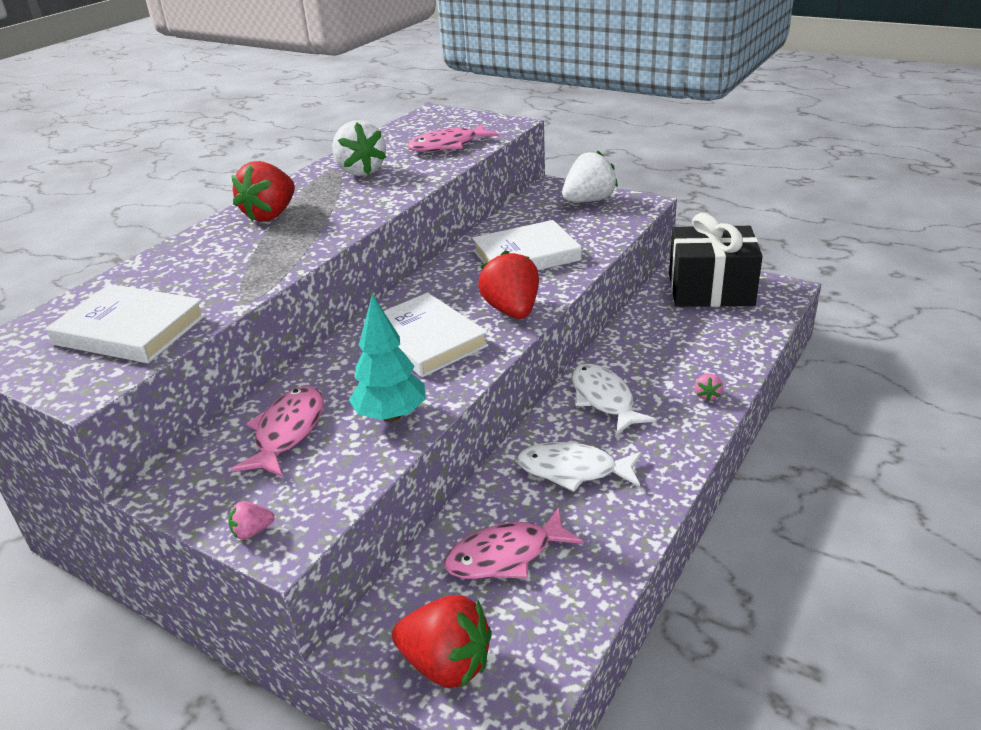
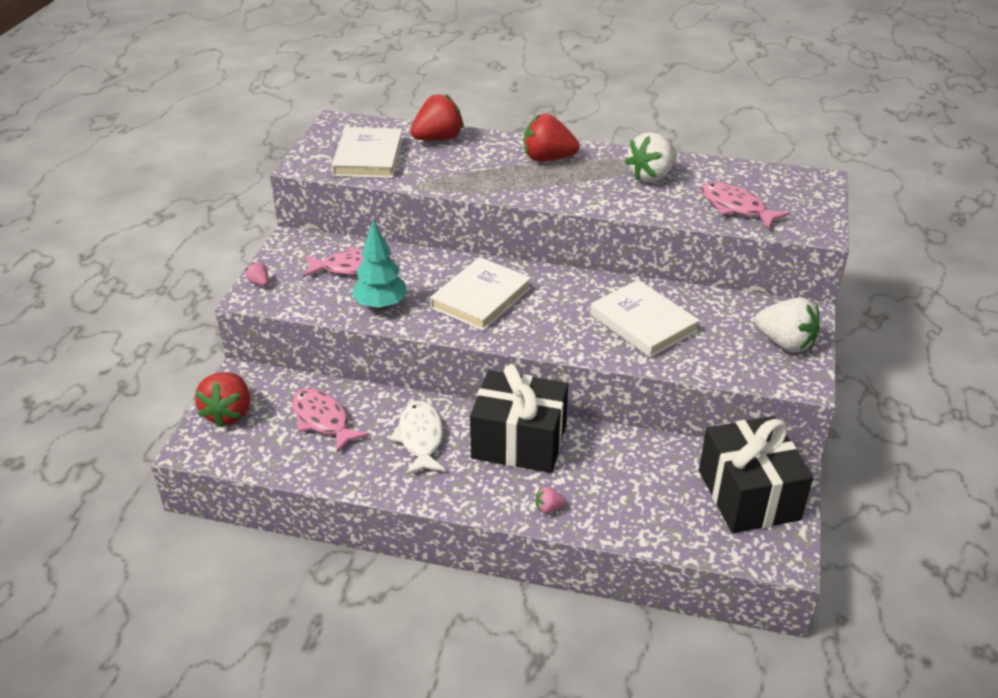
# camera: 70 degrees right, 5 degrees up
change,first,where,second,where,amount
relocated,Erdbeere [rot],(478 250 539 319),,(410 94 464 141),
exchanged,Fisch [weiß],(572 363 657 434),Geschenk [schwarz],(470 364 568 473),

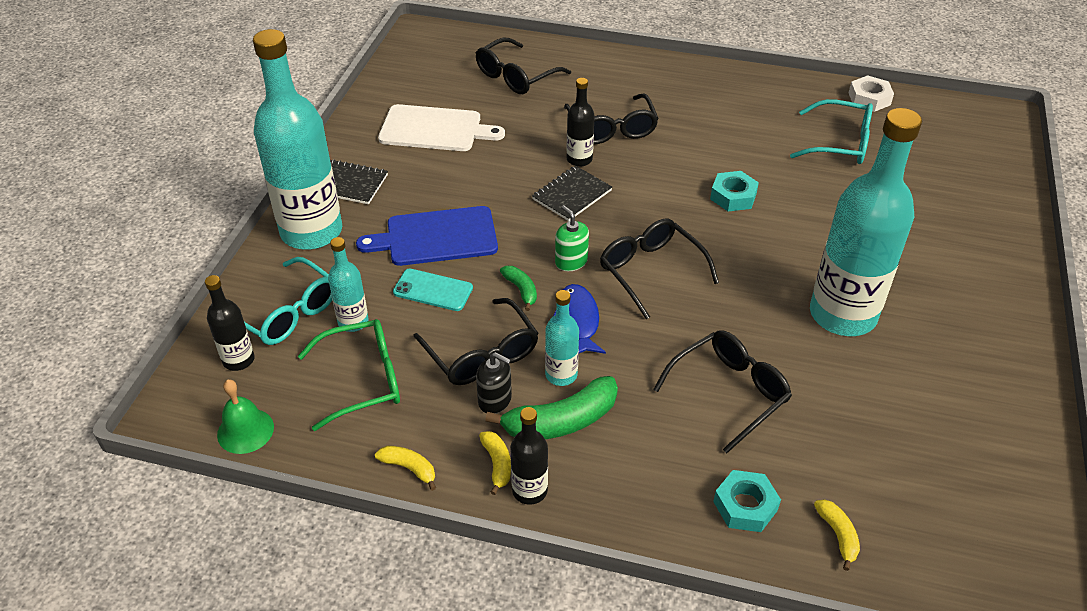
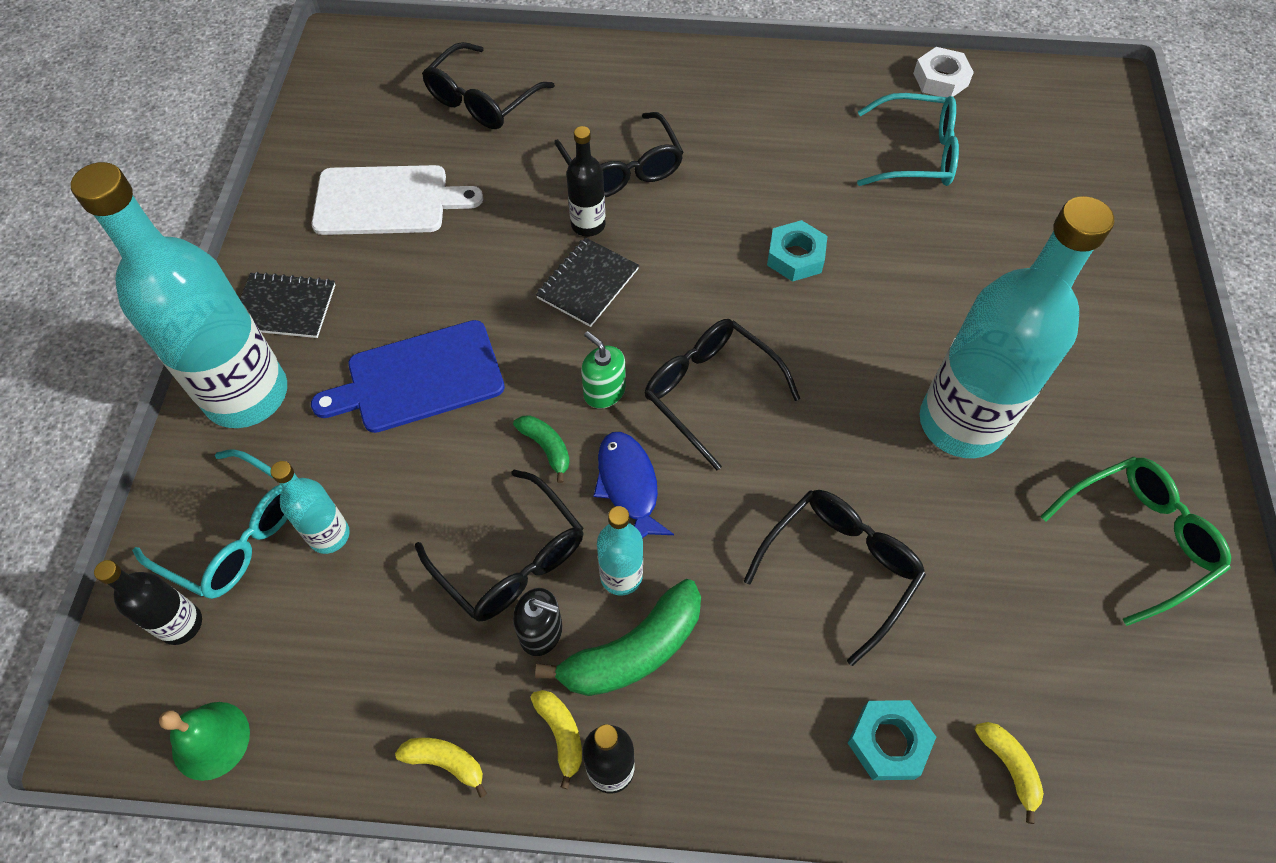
# camera: 10 degrees left, 15 degrees up
change,first,where,second,where,amount
missing,Handy [türkis],(393 269 473 311),,,
relocated,Brille [grün],(298 319 400 431),,(1040 457 1231 626),

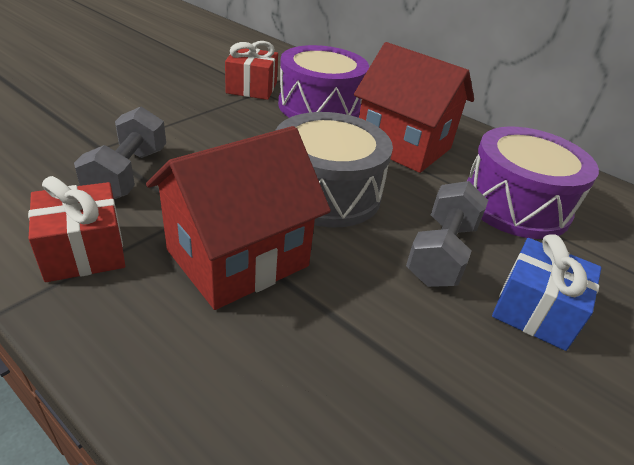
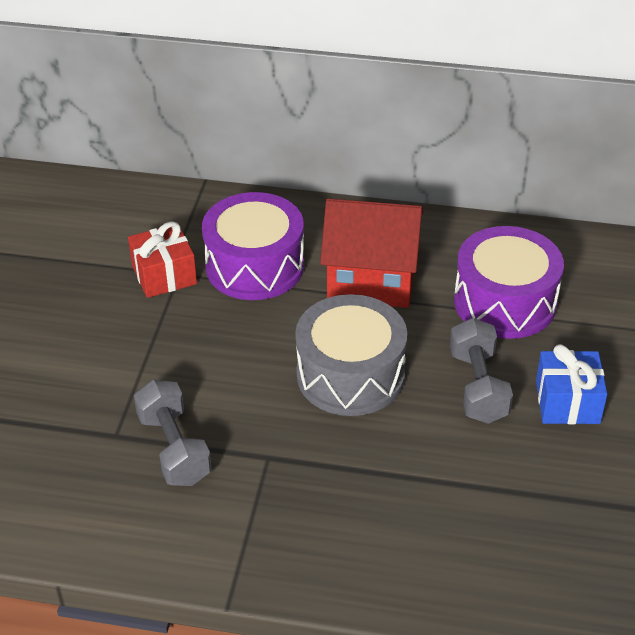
# camera: 25 degrees left, 5 degrees up
change,first,where,second,where,amount
missing,Geschenk [rot],(28 176 125 282),,,
missing,Haus [rot],(146 126 331 310),,,

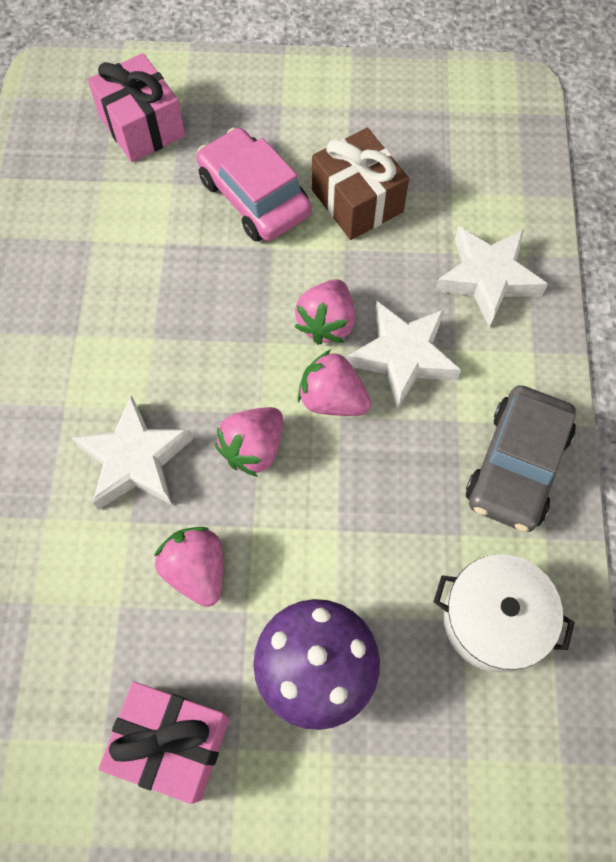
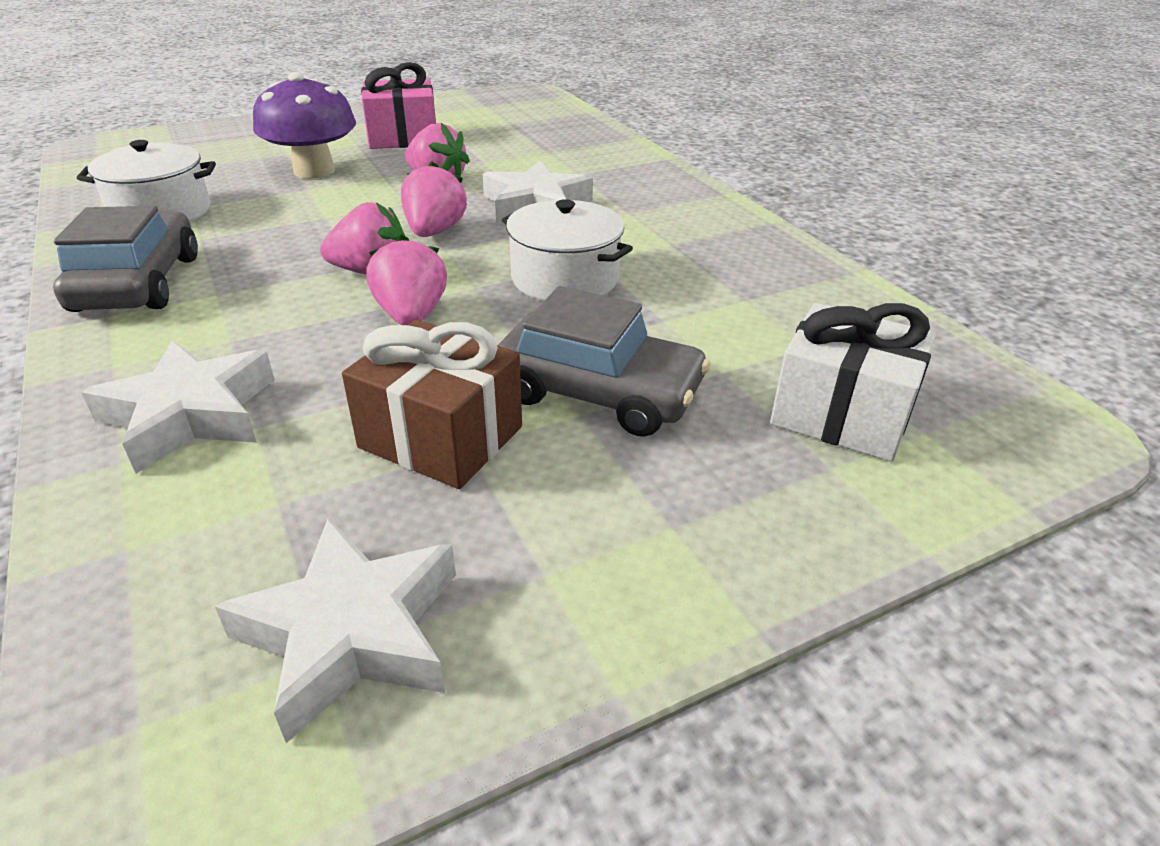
# camera: 150 degrees right, 30 degrees down
change,first,where,second,where,amount
appeared,,,Kochtopf [weiß],(502 199 633 301),
relocated,Stern [weiß],(347 301 461 410),,(215 518 456 743),
colour,Geschenk [rosa],(88 53 185 162),Geschenk [weiß],(770 303 936 462),
colour,Auto [rosa],(196 128 312 242),Auto [grau],(497 286 710 437),

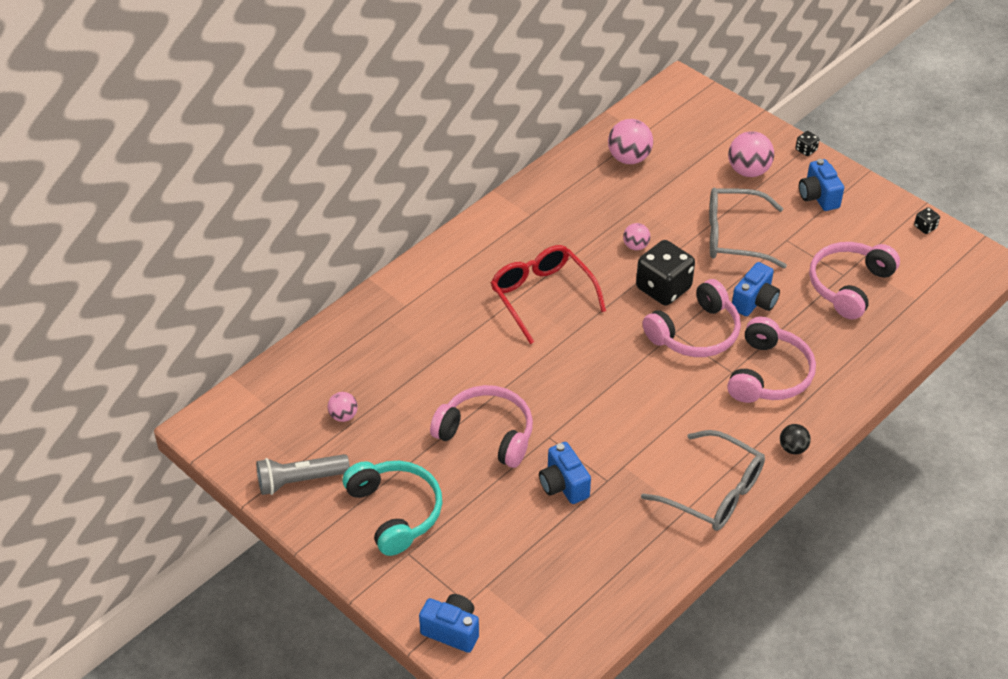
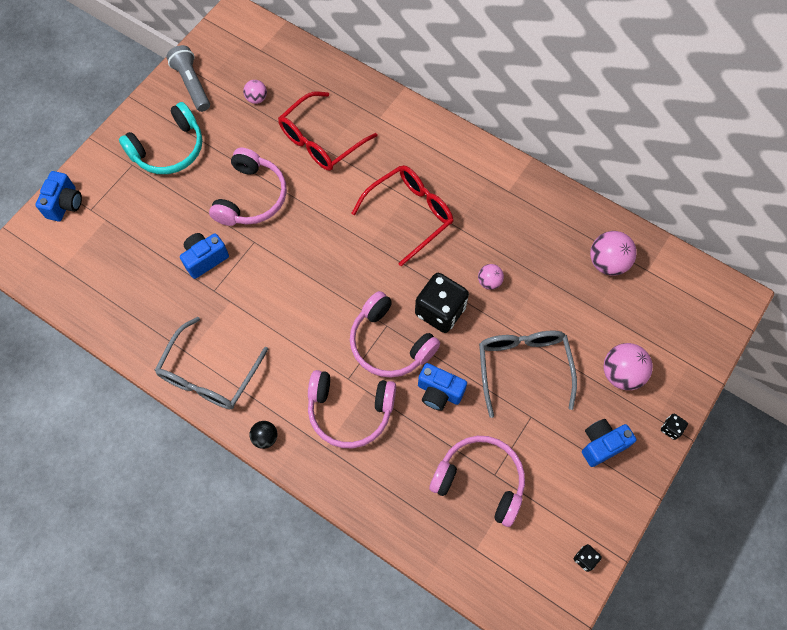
# camera: 80 degrees right, 20 degrees up
change,first,where,second,where,amount
appeared,,,Brille [rot],(278 91 378 171),

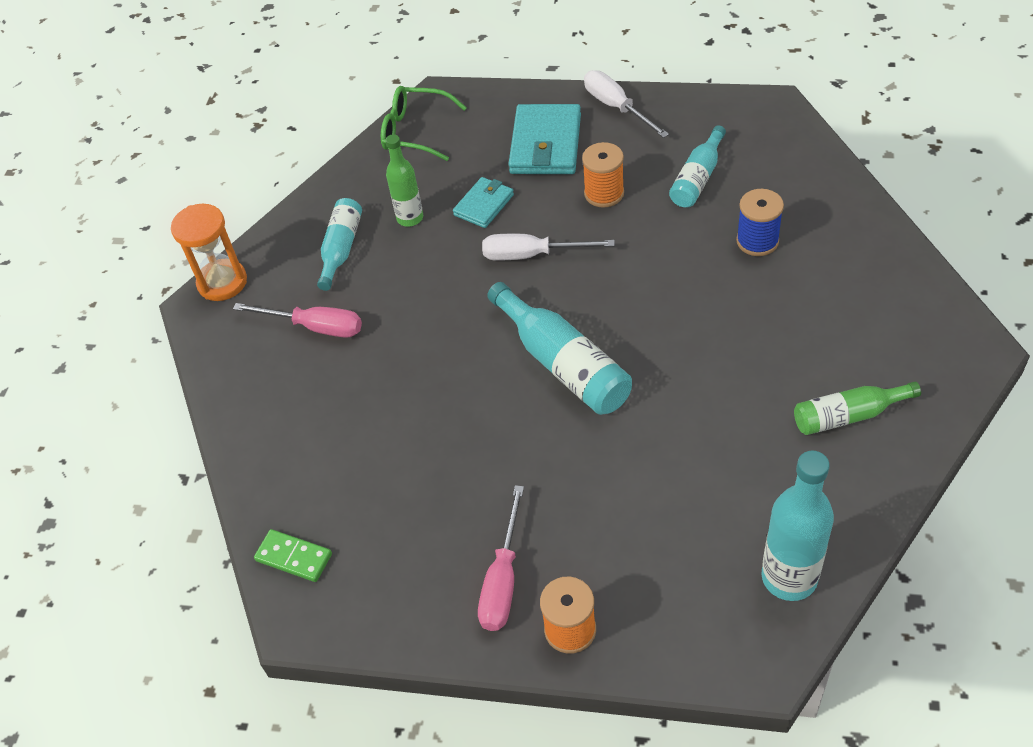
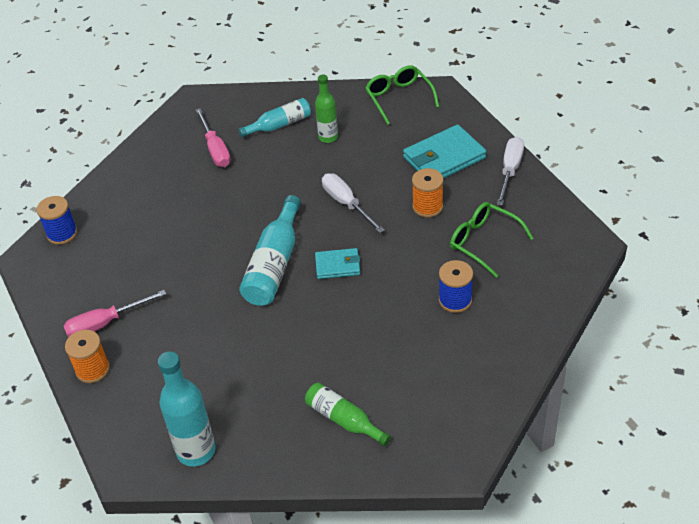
# camera: 50 degrees right, 5 degrees down
change,first,where,second,where,amount
missing,Sanduhr [orange],(171 204 247 301),,,
relocated,Geldbörse [türkis],(453 177 514 228),,(315 248 360 279),
exchanged,Dominostein [grün],(254 529 332 582),Garnrolle [blau],(37 196 77 245),
exchanged,Flasche [türkis],(669 125 726 208),Brille [grün],(450 202 534 278),

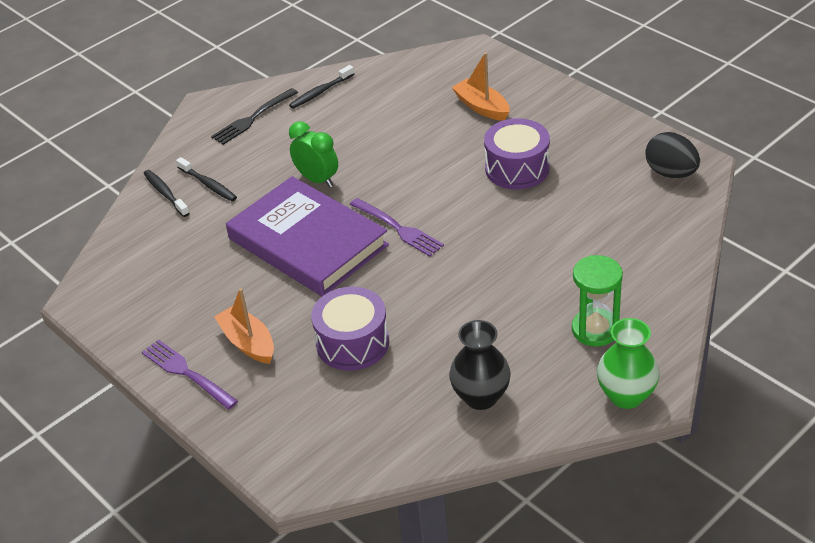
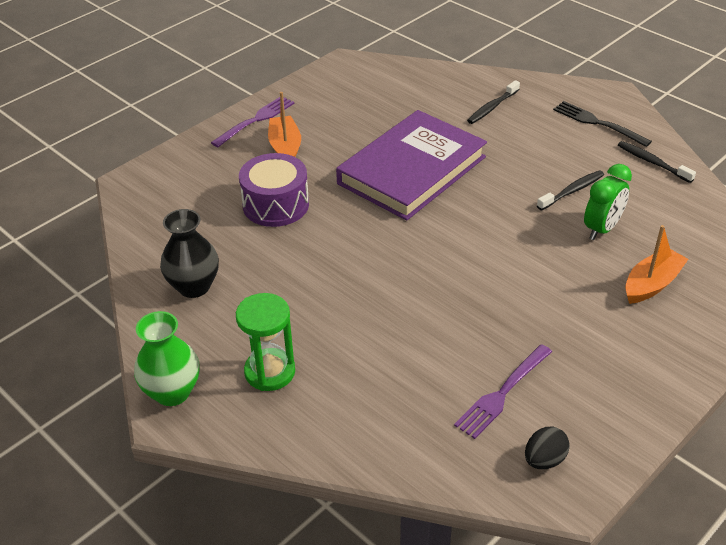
# camera: 85 degrees right, 0 degrees up
change,first,where,second,where,amount
missing,Trommel [lila],(484 118 550 190),,,
relocated,Zahnbürste [schwarz],(144 170 190 217),,(537 170 604 210),
relocated,Wecker [grün],(289 121 338 188),,(584 164 632 240),
relocated,Gabel [lila],(350 198 444 256),,(454 344 552 439),
spun,Boot [orange],(214 288 274 364),,(268 92 301 157),60 degrees counterclockwise
size,Ei [schwarz],(645 132 700 178),,(525 427 570 469),x0.66

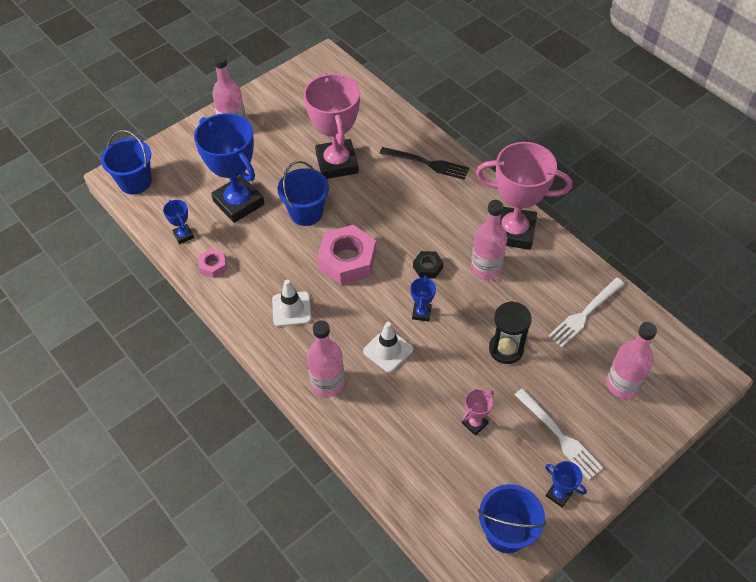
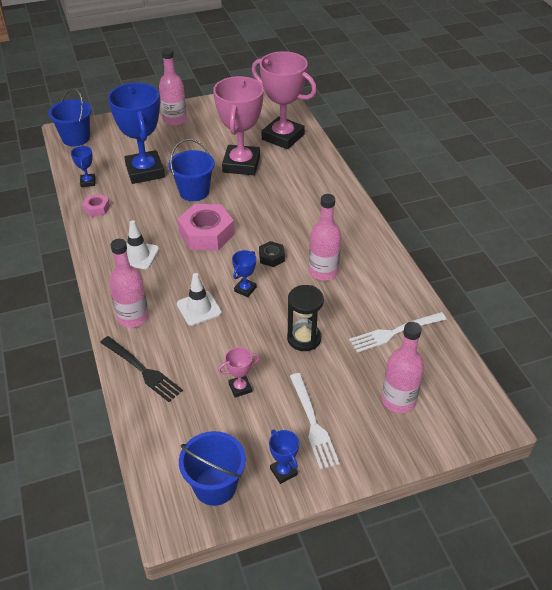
# camera: 20 degrees right, 10 degrees down
change,first,where,second,where,amount
relocated,Gabel [schwarz],(379 147 469 180),,(100 336 183 402),
relocated,Pokal [rosa],(476 142 572 250),,(252 51 317 149),

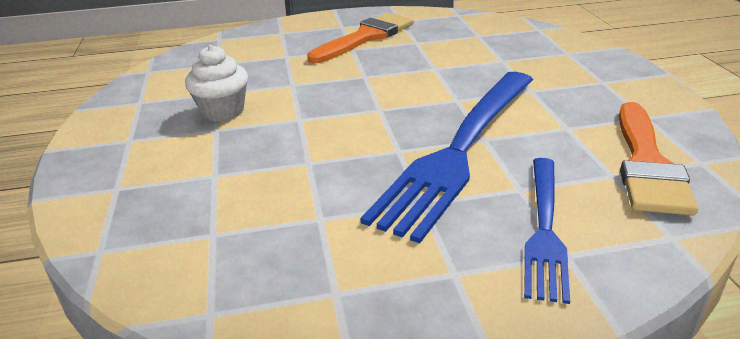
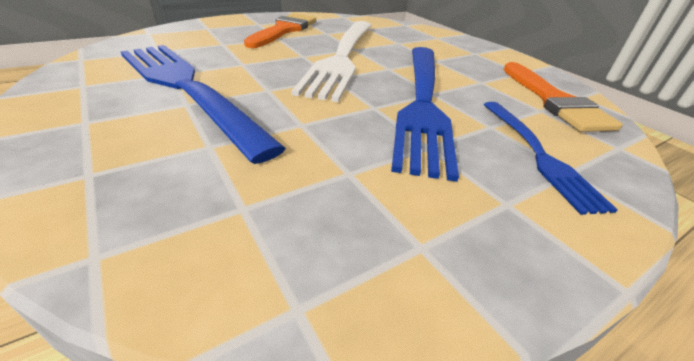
# camera: 25 degrees left, 5 degrees up
change,first,where,second,where,amount
appeared,,,Gabel [weiß],(292 21 372 102),
exchanged,Muffin [weiß],(185 45 248 121),Gabel [blau],(121 45 286 164),

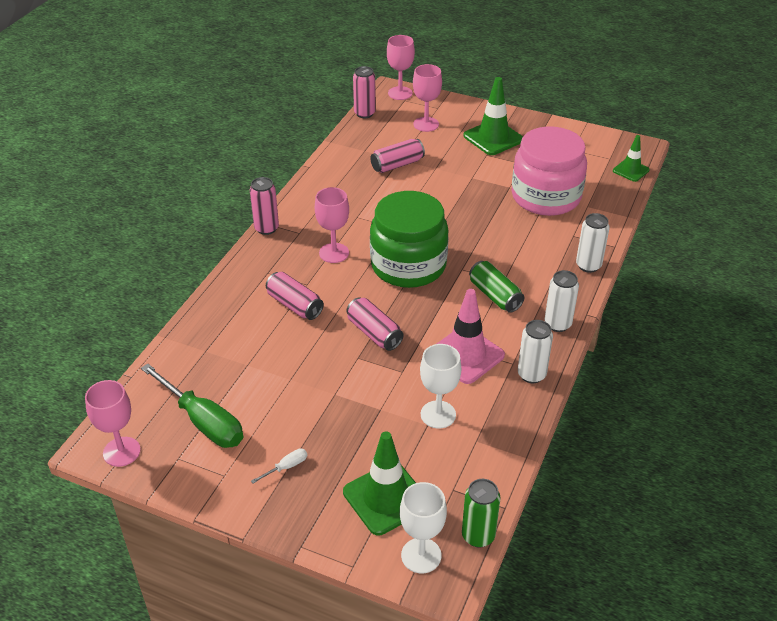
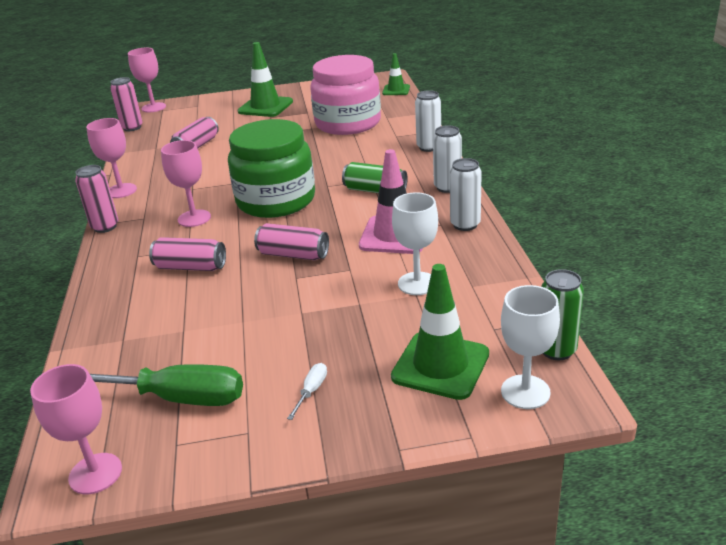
# camera: 30 degrees left, 10 degrees down
change,first,where,second,where,amount
relocated,Kelch [rosa],(413 64 442 132),,(86 118 137 198),

